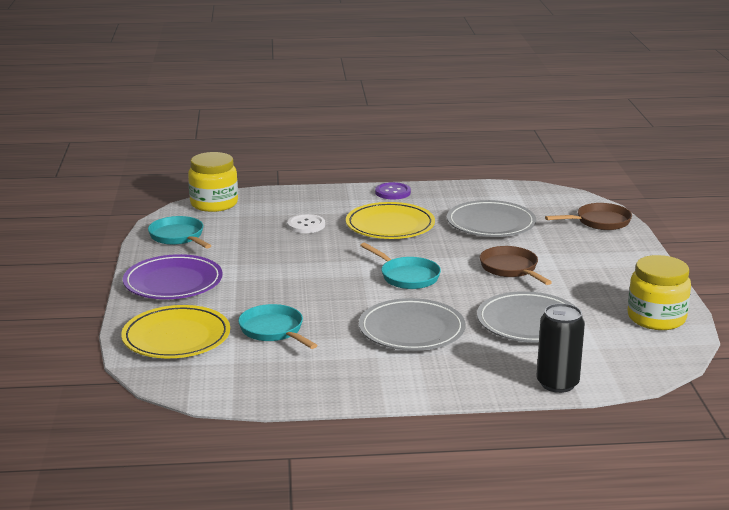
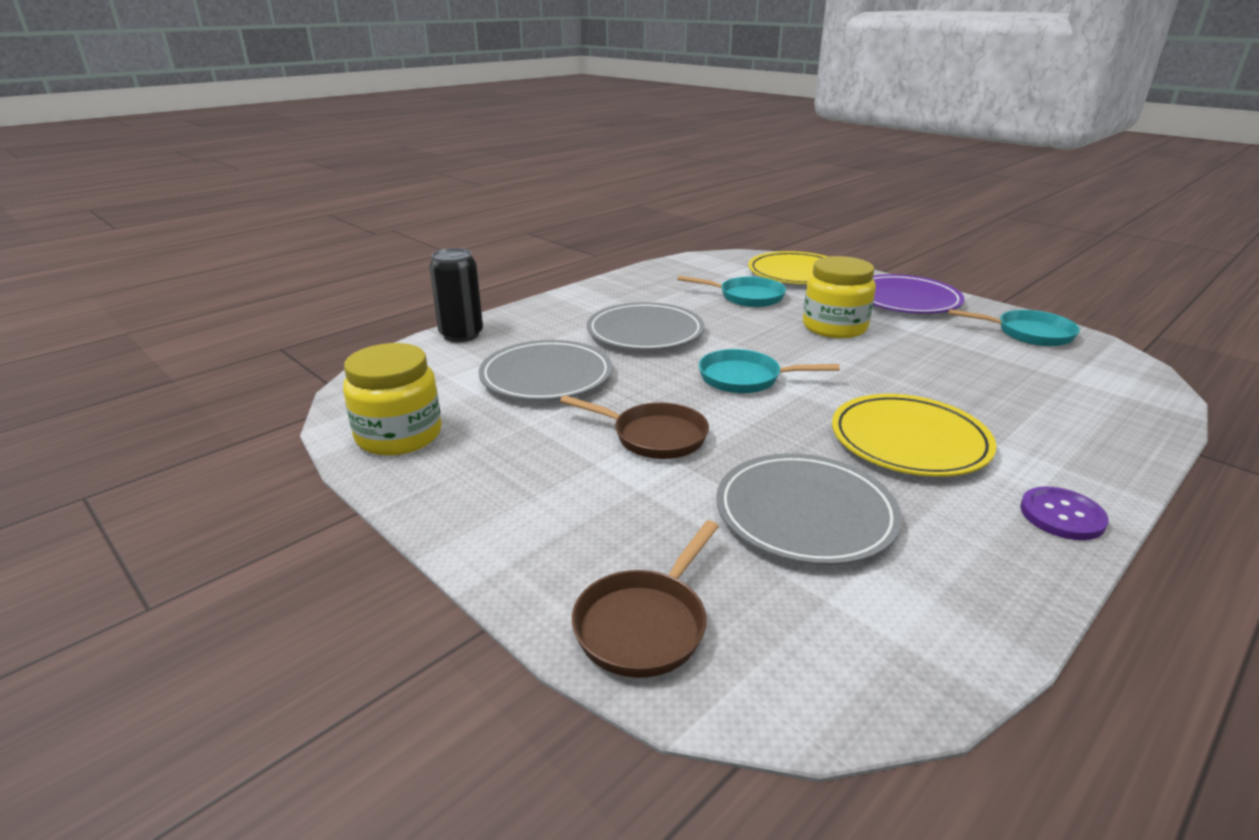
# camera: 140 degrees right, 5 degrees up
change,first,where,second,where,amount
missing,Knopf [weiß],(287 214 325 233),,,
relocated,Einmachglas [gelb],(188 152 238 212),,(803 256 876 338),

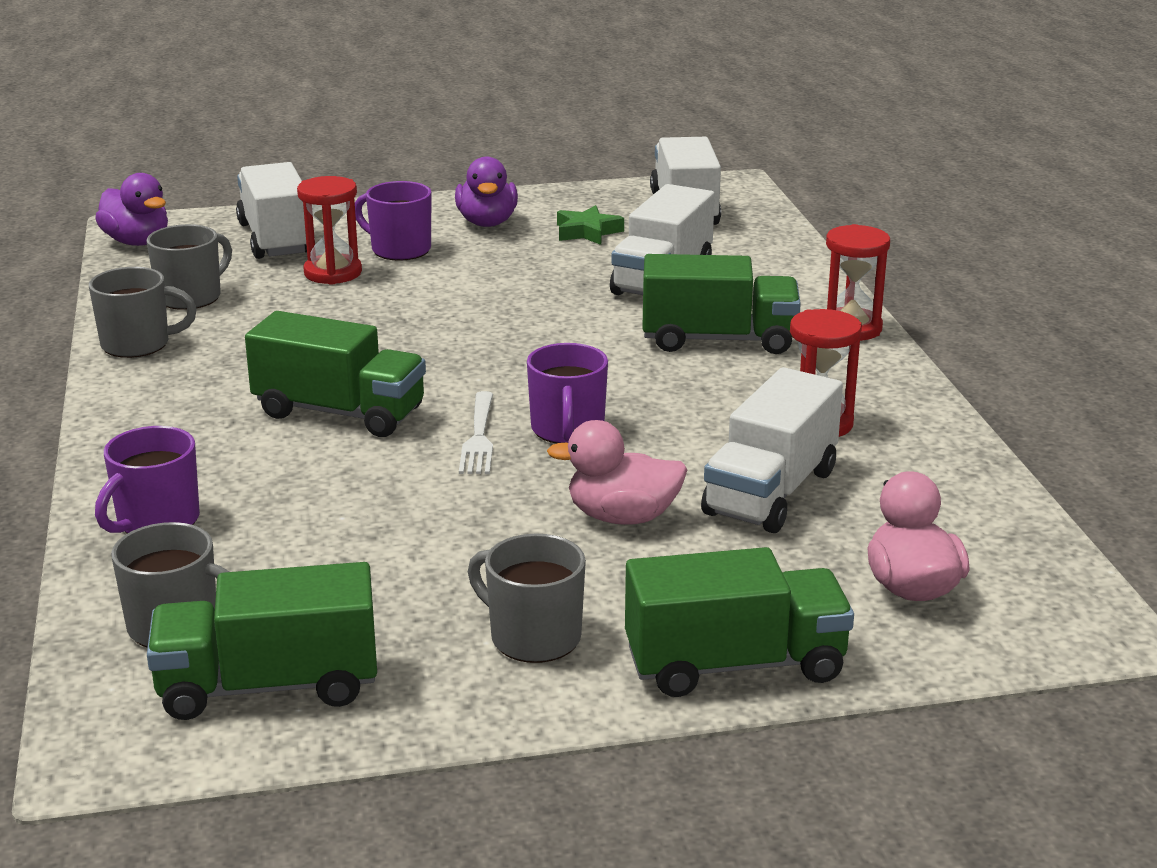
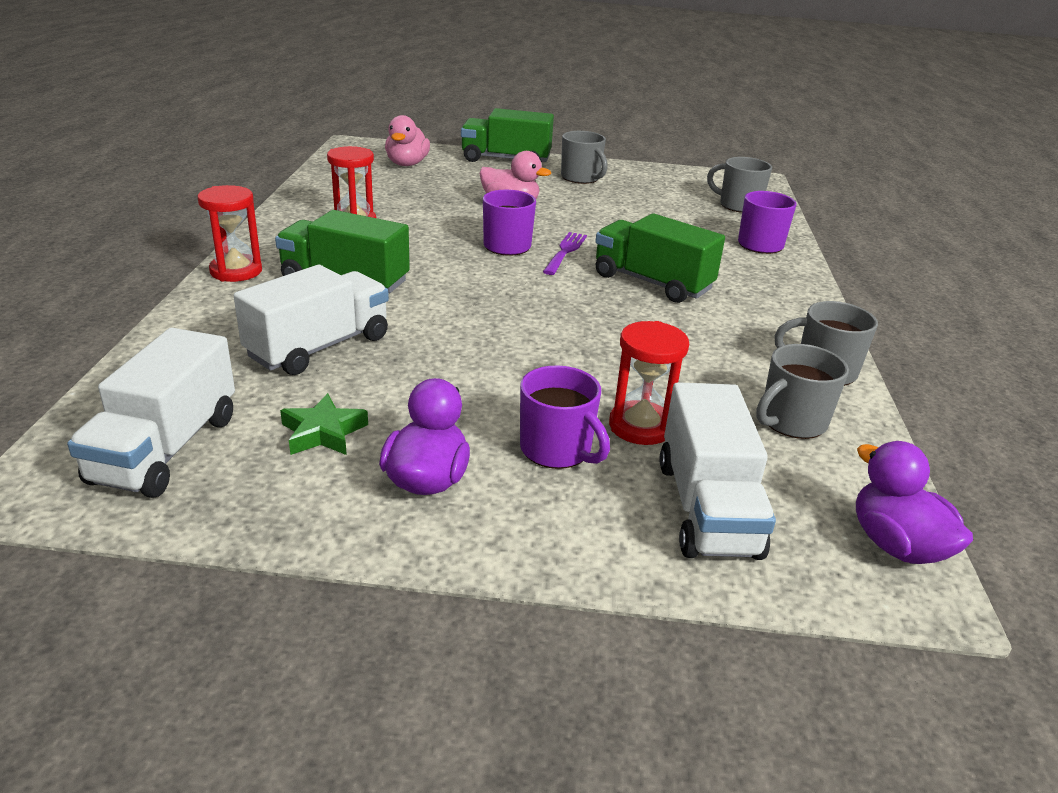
# camera: 165 degrees left, 5 degrees up
change,first,where,second,where,amount
missing,Lastwagen [grün],(147 562 377 720),,,
missing,Lastwagen [weiß],(701 367 843 533),,,
colour,Gabel [weiß],(459 391 493 474),Gabel [lila],(543 232 587 275),

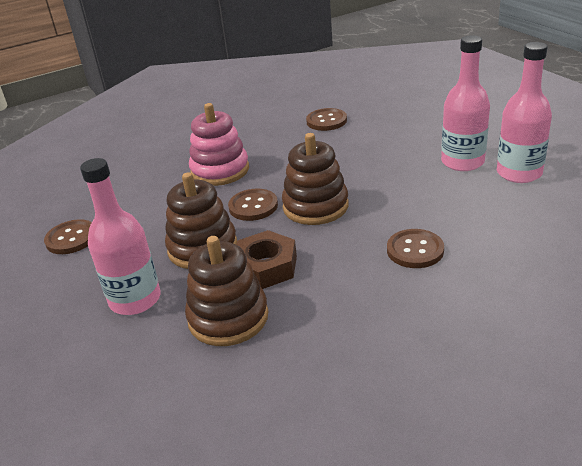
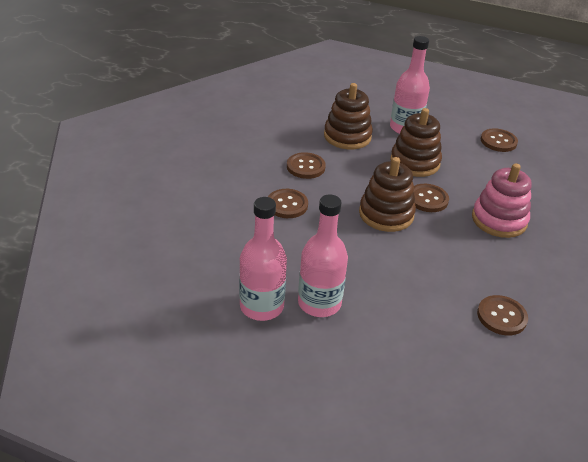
# camera: 135 degrees right, 5 degrees up
change,first,where,second,where,amount
missing,Sechskantmutter [braun],(236 230 297 289),,,
appeared,,,Knopf [braun],(287 152 326 179),

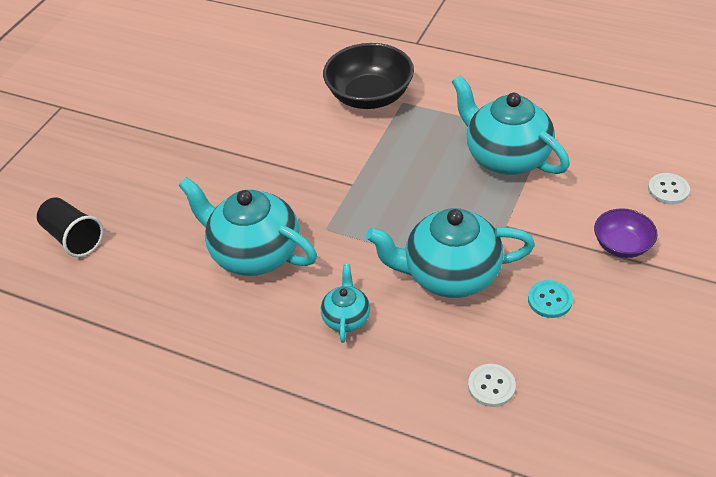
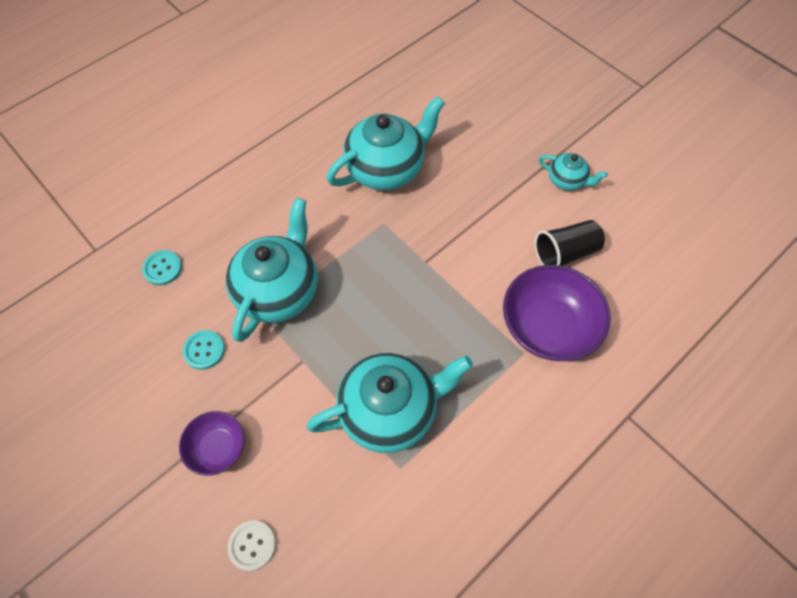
# camera: 110 degrees right, 15 degrees up
change,first,where,second,where,amount
relocated,Becher [schwarz],(37 198 104 257),,(534 220 605 266),
relocated,Teekanne [türkis],(321 264 370 343),,(539 153 608 191),
colour,Schüssel [schwarz],(323 43 414 109),Schüssel [lila],(503 265 611 361),
colour,Knopf [weiß],(468 364 516 407),Knopf [türkis],(142 250 182 285),

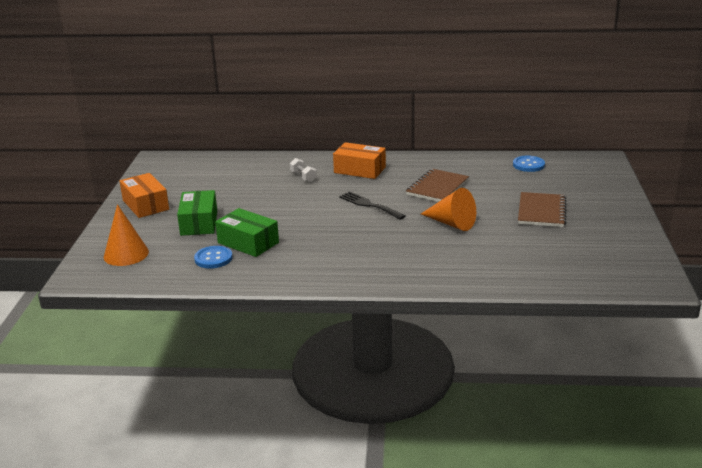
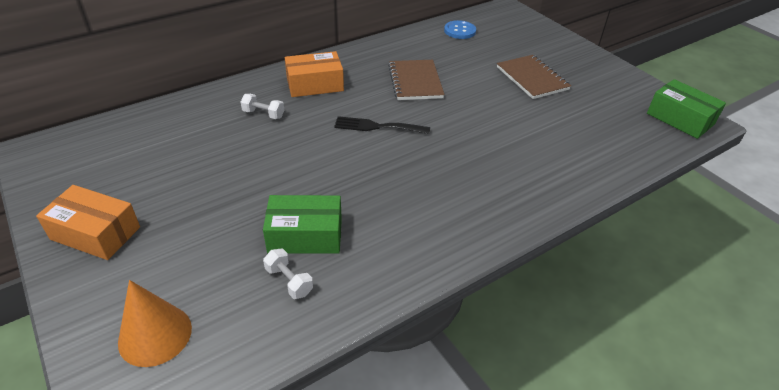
# camera: 40 degrees left, 15 degrees up
change,first,where,second,where,amount
missing,Kegel [orange],(421 188 476 231),,,
relocated,Schachtel [grün],(177 190 217 236),,(647 79 726 139),
exchanged,Knopf [blau],(194 246 233 268),Hantel [weiß],(263 248 313 299),

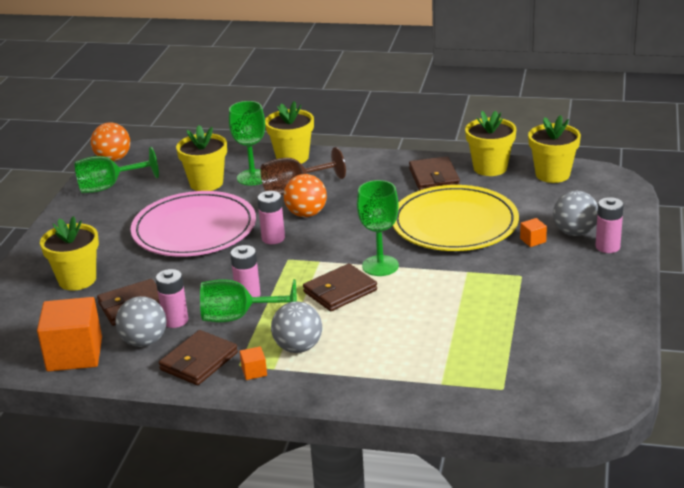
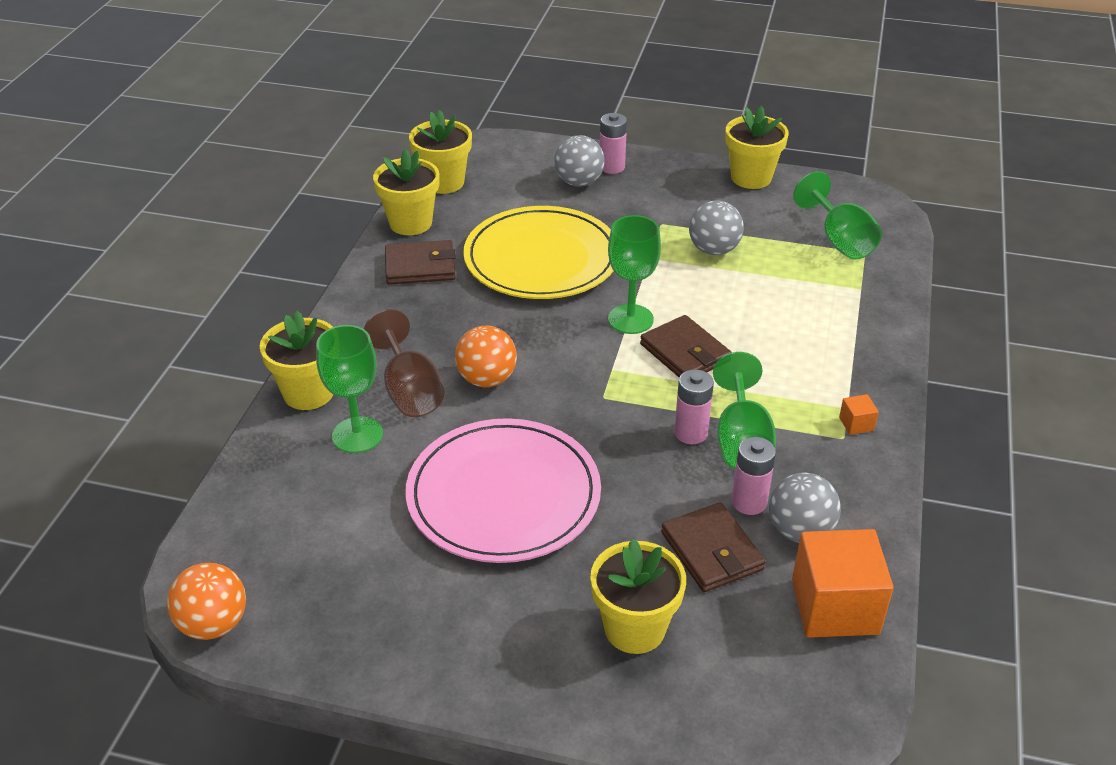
# camera: 90 degrees left, 10 degrees up
change,first,where,second,where,amount
missing,Geldbörse [braun],(159 330 238 385),,,
missing,Batterie [rosa],(257 191 285 244),,,
missing,Kubus [orange],(520 218 547 247),,,
relocated,Kelch [grün],(75 147 159 193),,(793 172 882 259),
relocated,Blumentopf [gelb],(176 125 227 191),,(726 106 789 189),
relocated,Ball [grau],(271 301 322 353),,(689 200 744 255),

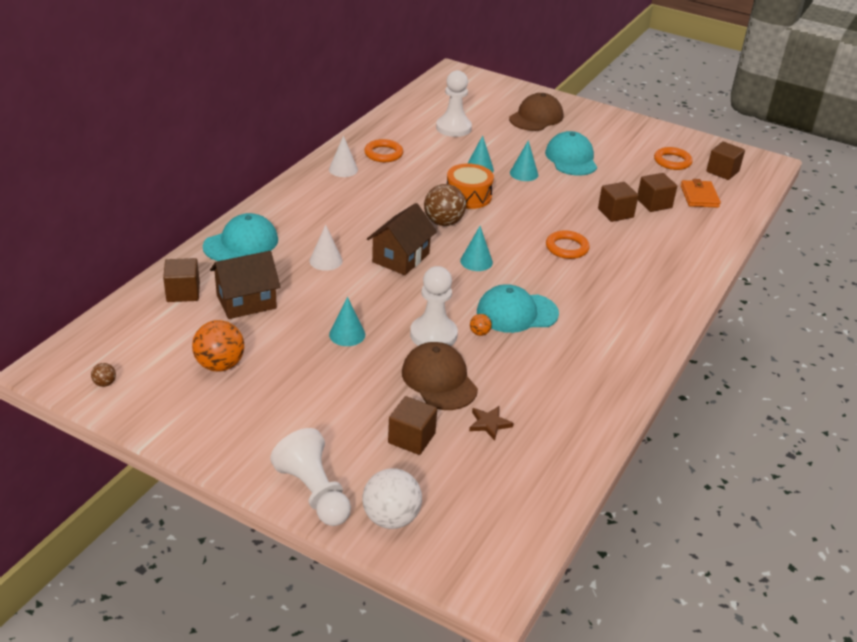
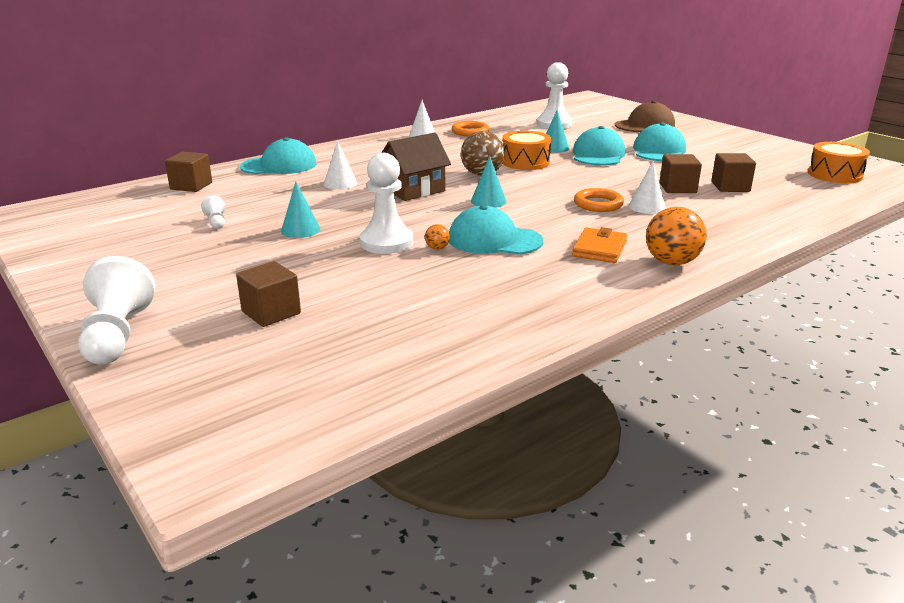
# camera: 25 degrees right, 10 degrees down
change,first,where,second,where,amount
missing,Ball [braun],(91 363 116 387),,,
missing,Haus [braun],(210 251 280 319),,,
missing,Ball [weiß],(362 468 422 529),,,
missing,Kappe [braun],(402 342 478 410),,,
missing,Stern [braun],(469 406 514 440),,,
missing,Ring [orange],(654 147 693 170),,,
appeared,,,Bauer [weiß],(201 196 225 229),
appeared,,,Kegel [weiß],(629 161 666 214),
relocated,Ball [orange],(192 320 244 372),,(646 207 707 265),
relocated,Geldbörse [orange],(681 179 721 207),,(572 227 627 263),
exchanged,Kegel [türkis],(510 140 538 181),Kappe [türkis],(573 126 626 166),
exchanged,Kubus [braun],(706 141 745 180),Trommel [orange],(808 142 870 183),

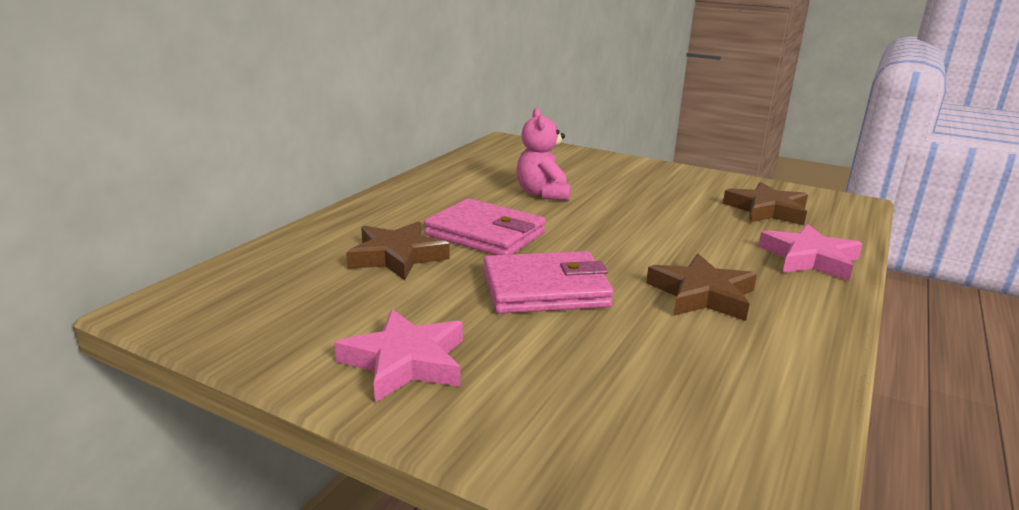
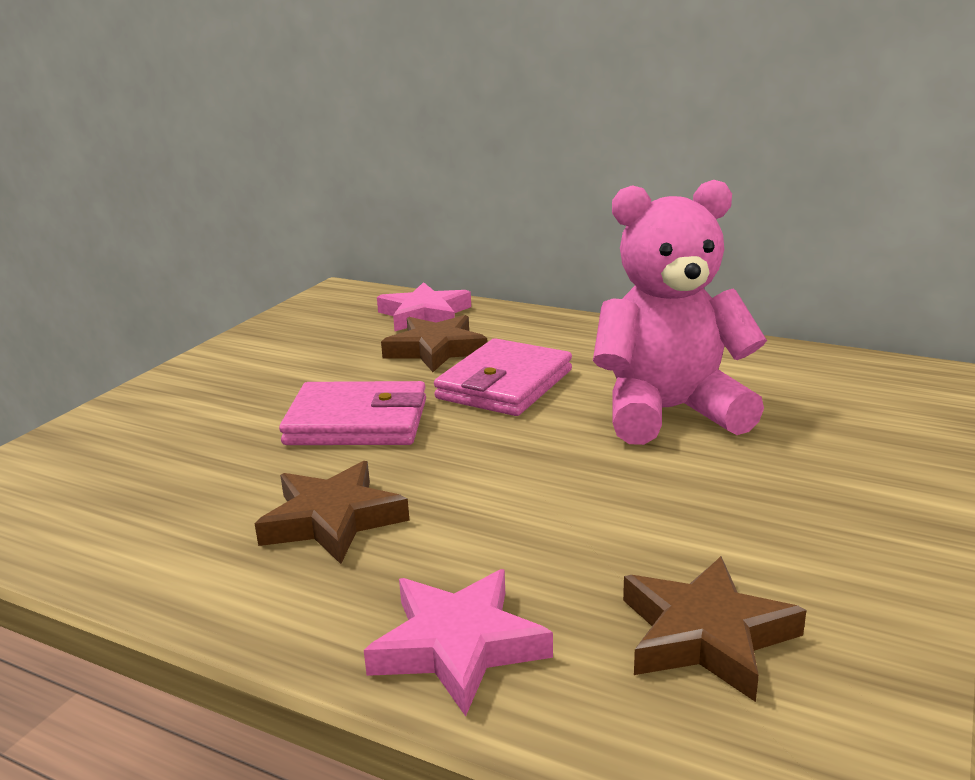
# camera: 90 degrees right, 0 degrees up
change,first,where,second,where,amount
relocated,Stern [rosa],(334 309 463 402),,(377 282 471 331),
spun,Geldbörse [rosa],(483 251 614 314),,(279 381 426 445),75 degrees counterclockwise
size,Teddybär [rosa],(516 108 571 201),,(593 180 767 445),x1.76

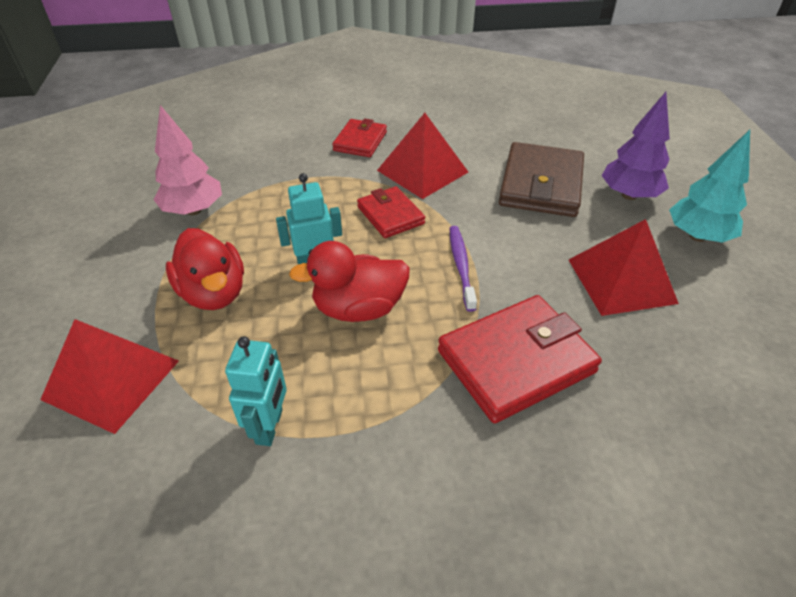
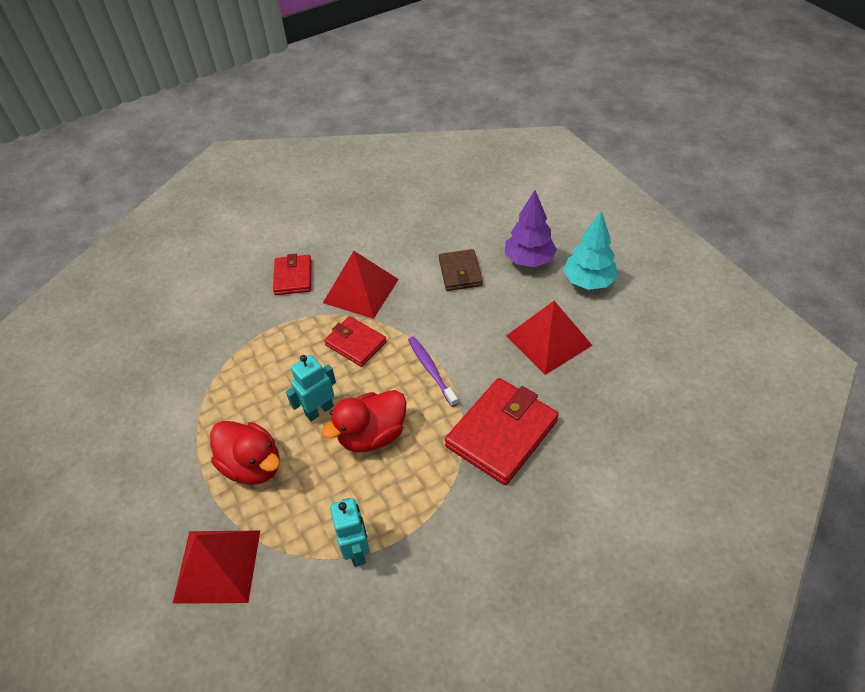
# camera: 20 degrees left, 5 degrees up
change,first,where,second,where,amount
missing,Baum [rosa],(153 105 222 215),,,
size,Geldbörse [braun],(499 142 584 217),,(439 249 483 291),x0.59

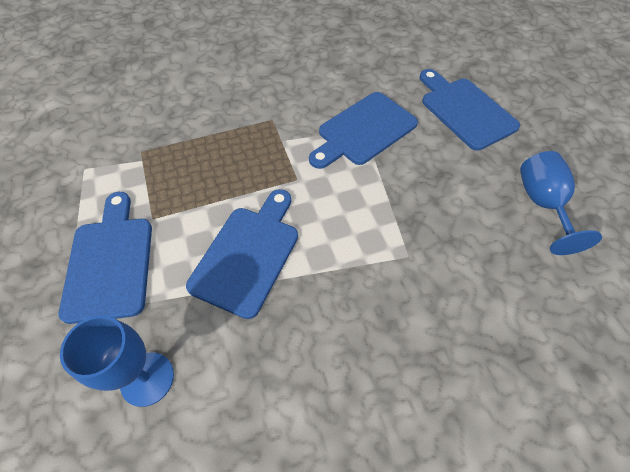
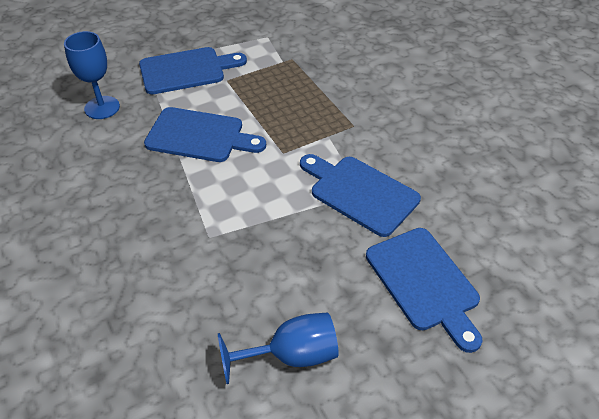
# camera: 80 degrees right, 10 degrees down
change,first,where,second,where,amount
spun,Schneidebrett [blau],(419 69 520 151),,(366 228 483 353),105 degrees clockwise

